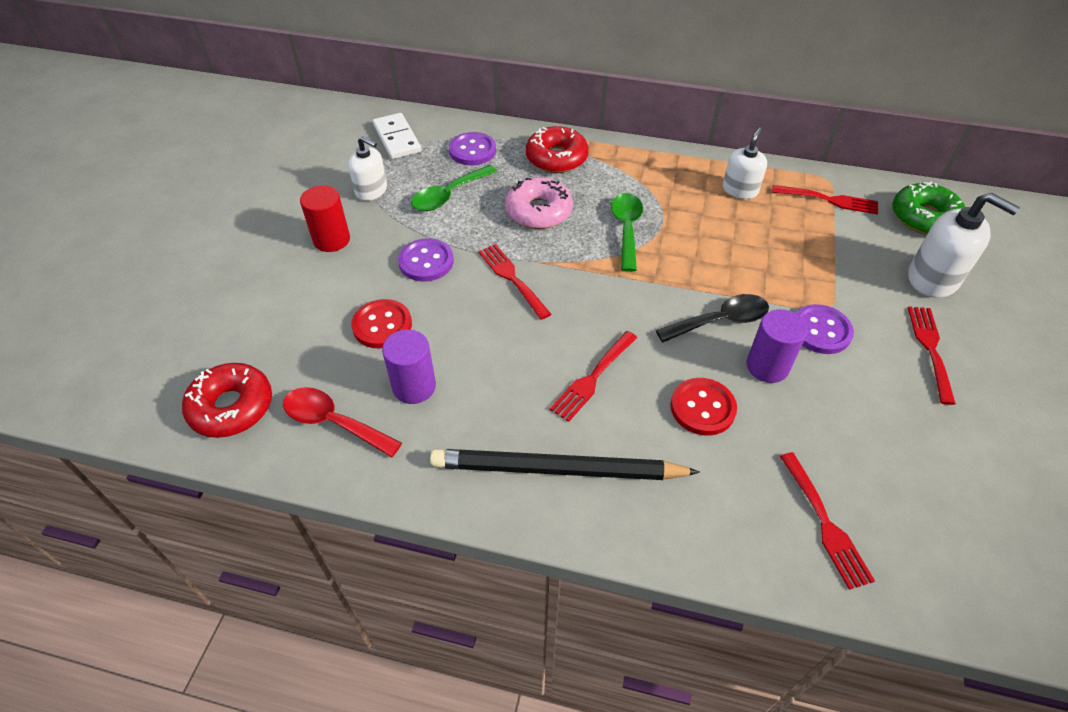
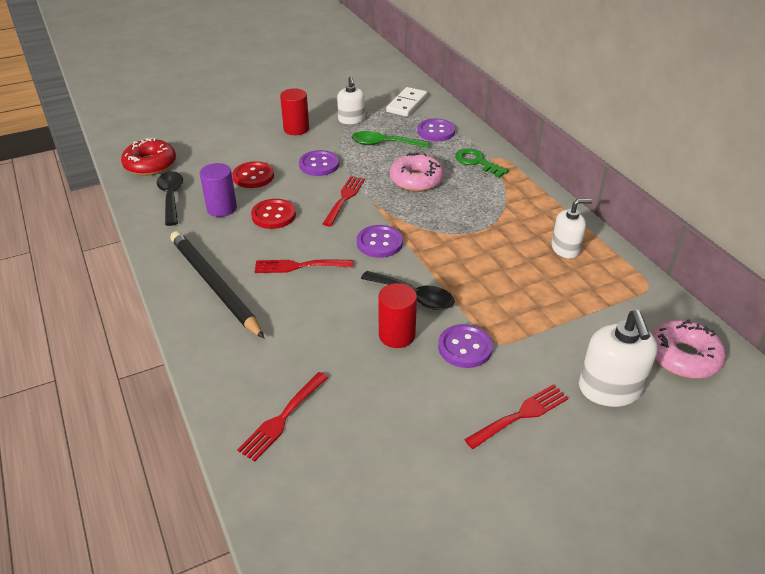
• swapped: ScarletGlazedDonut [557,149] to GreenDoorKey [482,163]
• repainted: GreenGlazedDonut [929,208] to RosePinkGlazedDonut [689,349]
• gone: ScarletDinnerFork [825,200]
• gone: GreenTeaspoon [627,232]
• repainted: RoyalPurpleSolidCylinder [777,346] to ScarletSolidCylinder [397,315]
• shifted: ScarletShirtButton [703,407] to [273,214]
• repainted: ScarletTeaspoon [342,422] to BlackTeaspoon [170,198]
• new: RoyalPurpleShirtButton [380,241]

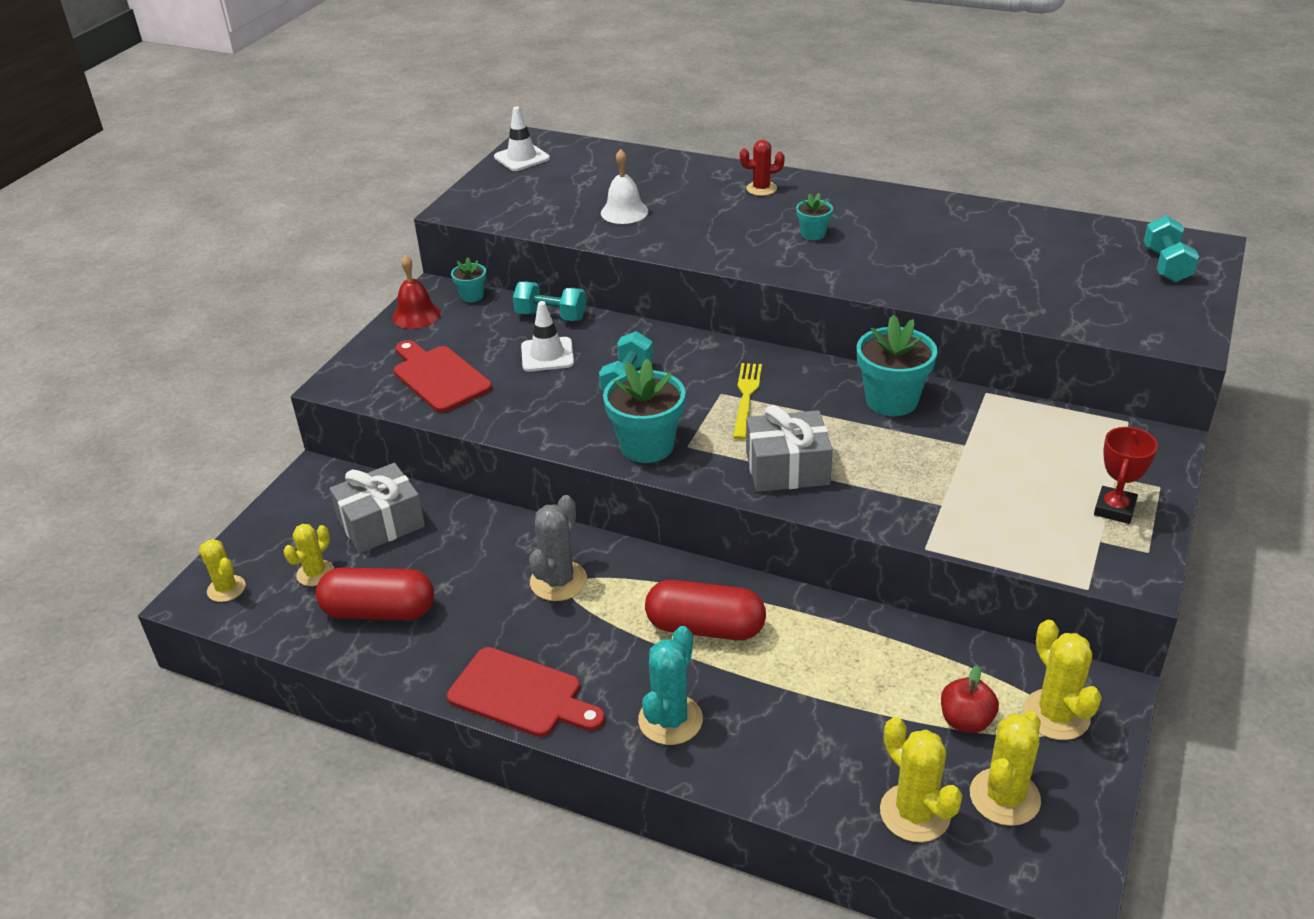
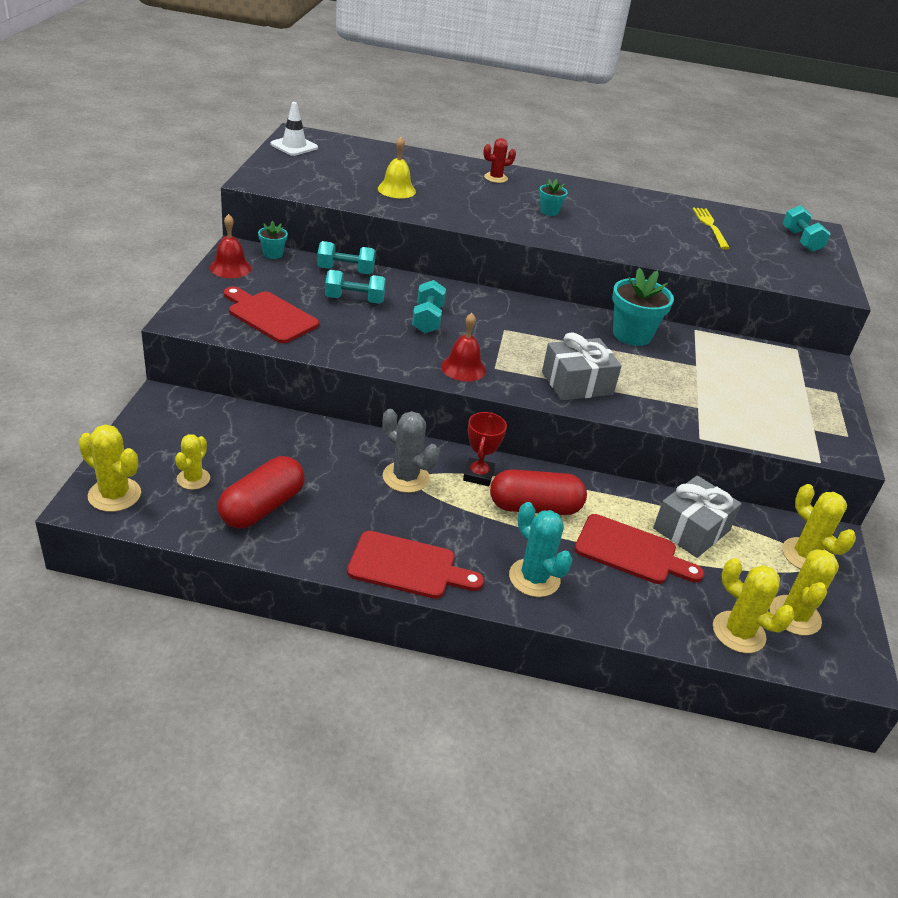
• repainted: PureWhiteSchoolBell [624,186] to BrightYellowSchoolBell [397,167]
• swapped: PureWhiteTrafficCone [547,336] to AquaDumbbell [355,287]
• swapped: AquaFlowerPot [644,410] to ScarletSchoolBell [463,347]
• shifted: BrightYellowDinnerFork [747,401] to [711,229]
• shifted: ScarletAwardCup [1126,475] to [485,449]
• shifted: GreyGift [377,508] to [697,516]
• rotated: GreyCactus [558,548] = [410,451] 60 degrees counterclockwise
• scaled: BrightYellowCactus [222,570] = [109,468] x1.51
• rotated: ScarletPillShape [375,593] = [261,492] 45 degrees counterclockwise
• rotated: AquaCactus [670,685] = [541,549] 45 degrees counterclockwise
• gone: ScarletAppleFruit [970,699]
• new: ScarletCuttingBoard [639,549]

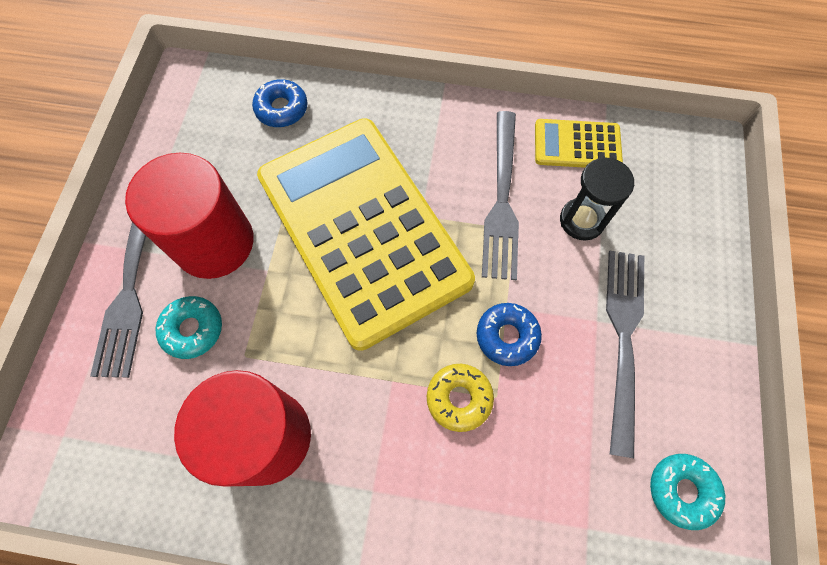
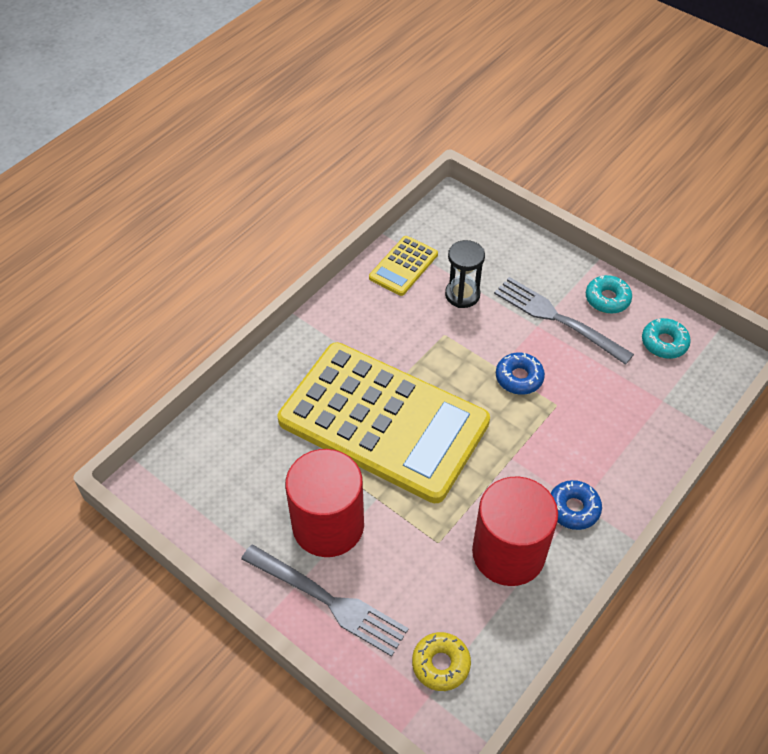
• shifted: CobaltGlazedDonut [280,103] to [576,505]
• gone: GreyDinnerFork [500,195]
• rotated: BrightYellowCalculator [366,234] = [384,422] 150 degrees counterclockwise
• shifted: AquaGlazedDonut [188,327] to [609,294]
• shifted: BrightYellowGlazedDonut [460,398] to [441,661]

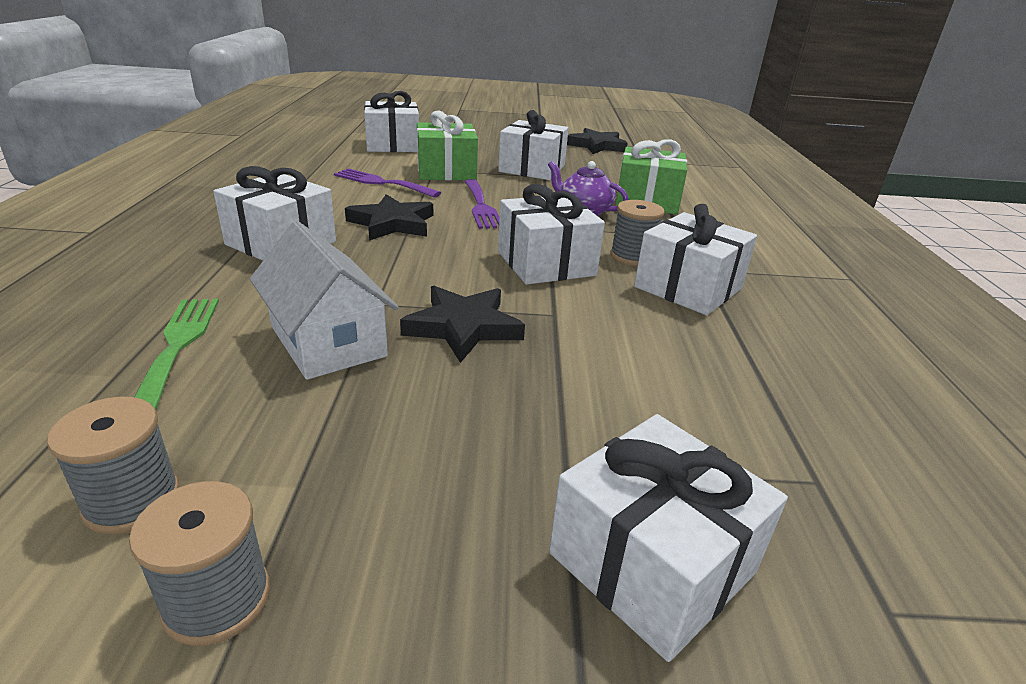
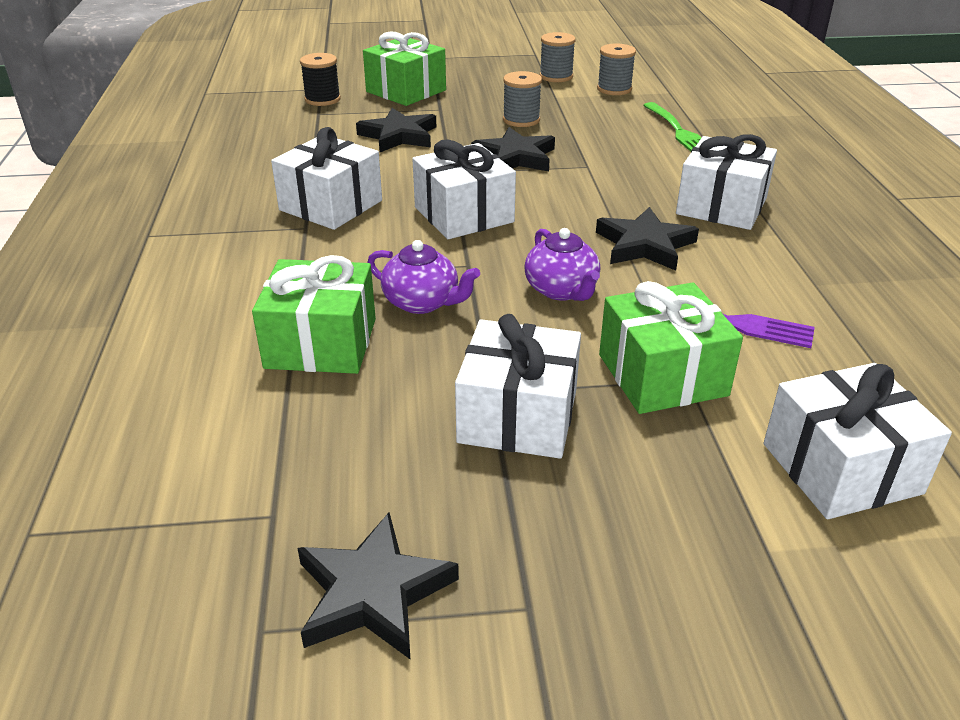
• swapped: RoyalPurpleDinnerFork [482,204] to RoyalPurpleTeaPot [562,264]
• shifted: GreyReelOfThread [637,233] to [522,99]
• gone: PureWhiteCottage [324,300]
• repainted: PureWhiteGift [668,538] to GreenGift [404,68]
• new: BlackReelOfThread [320,79]
• new: BlackFivePointedStar [396,130]

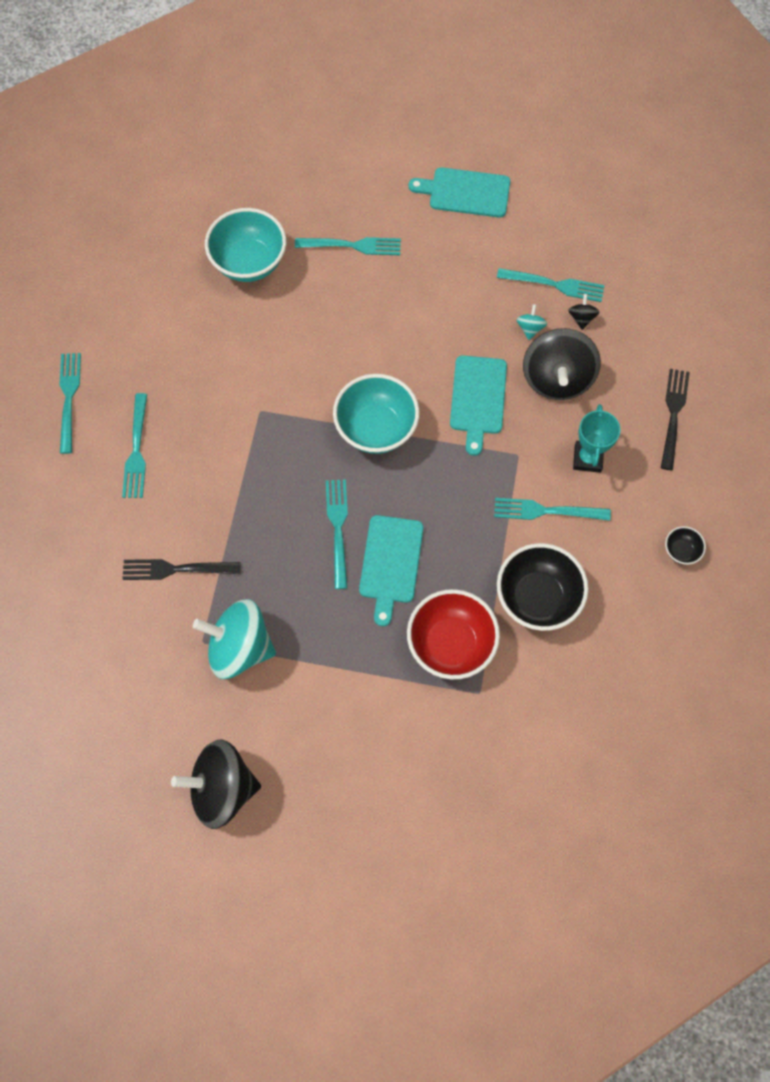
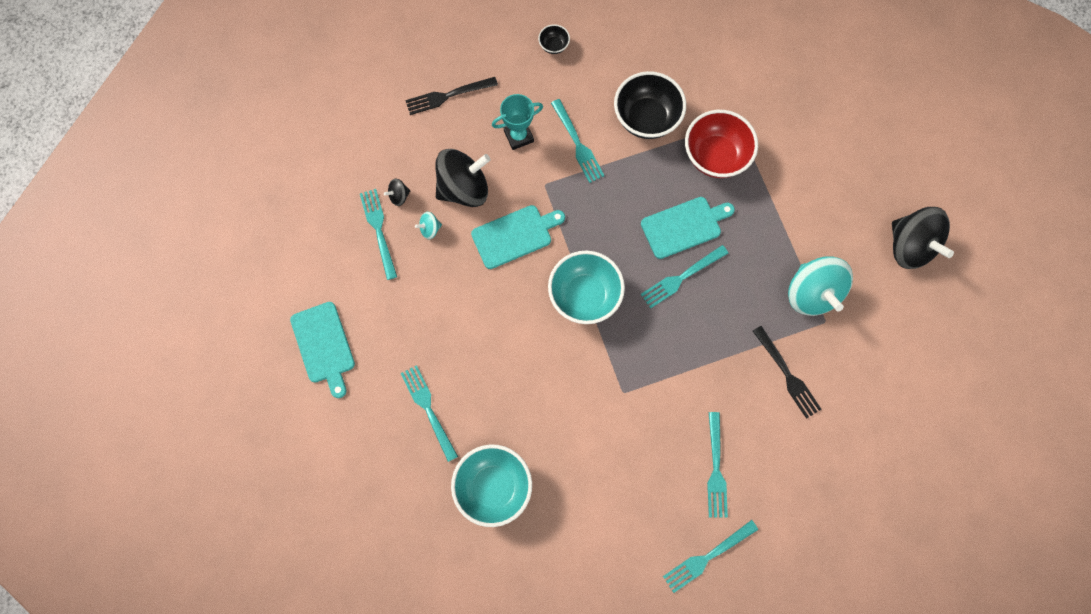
• rotated: AquaDinnerFork [134,445] = [717,465] 120 degrees clockwise

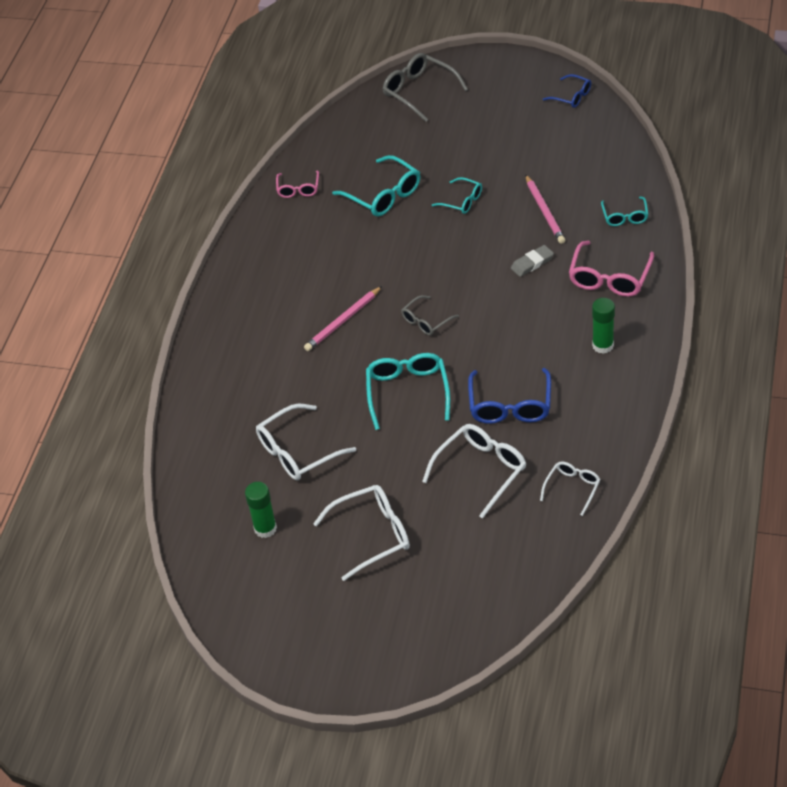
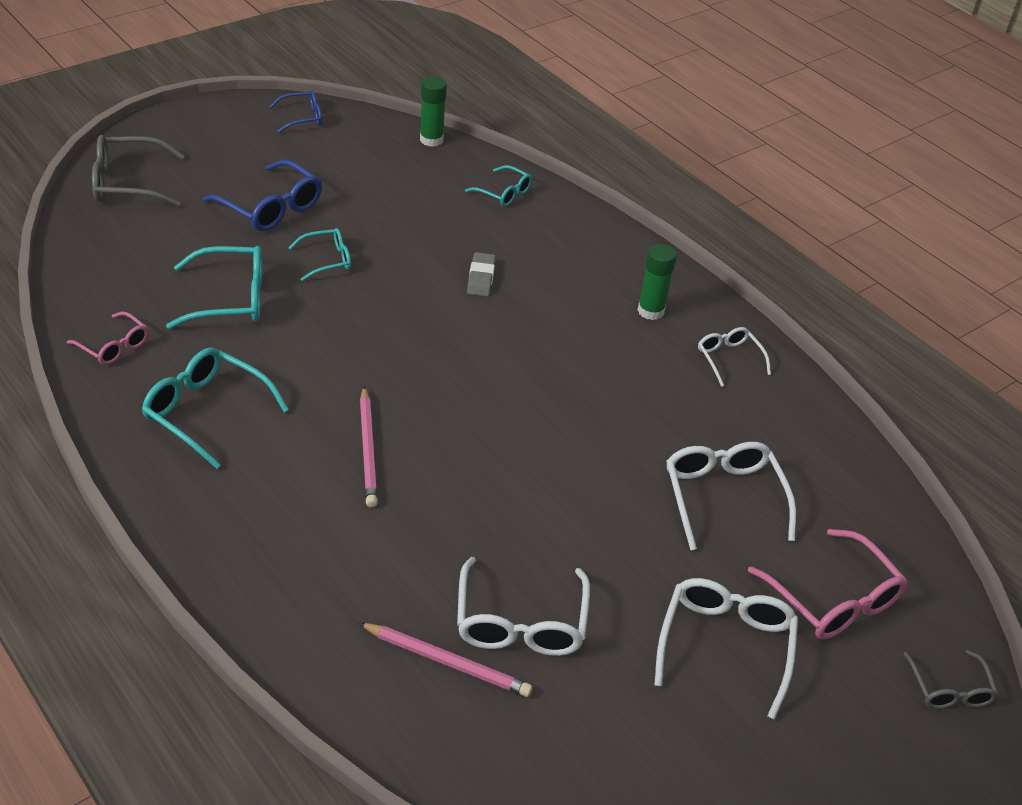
• shifted: RosePinkLeadPencil [545,209] to [445,660]
• shifted: RosePinkEyeglasses [611,269] to [828,584]
• shifted: GreyEyeglasses [430,315] to [950,679]
• shifted: AquaEyeglasses [408,391] to [215,408]
• shifted: CobaltEyeglasses [509,396] to [262,195]
• shifted: PureWhiteEyeglasses [570,489] to [734,357]
• shifted: GreenStickOfGlue [261,510] to [433,112]

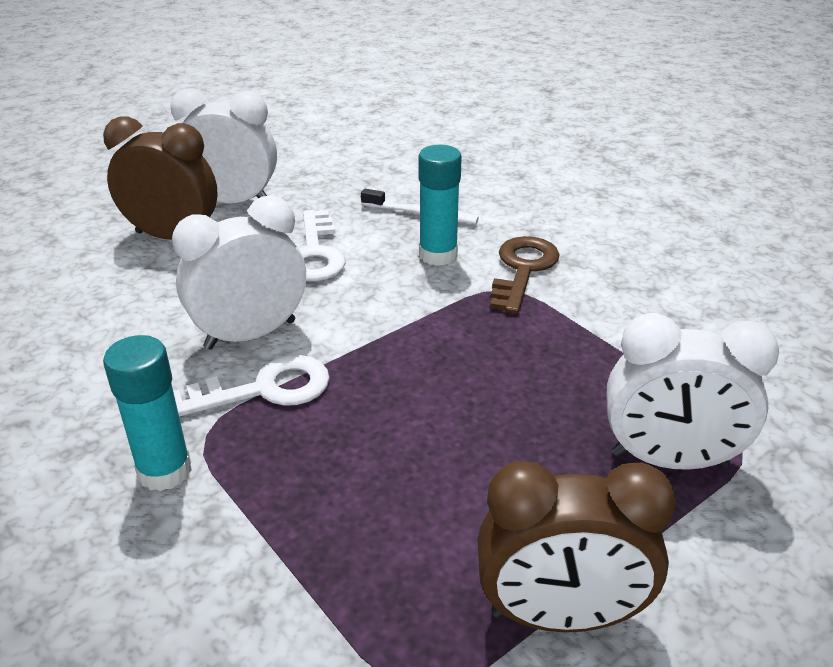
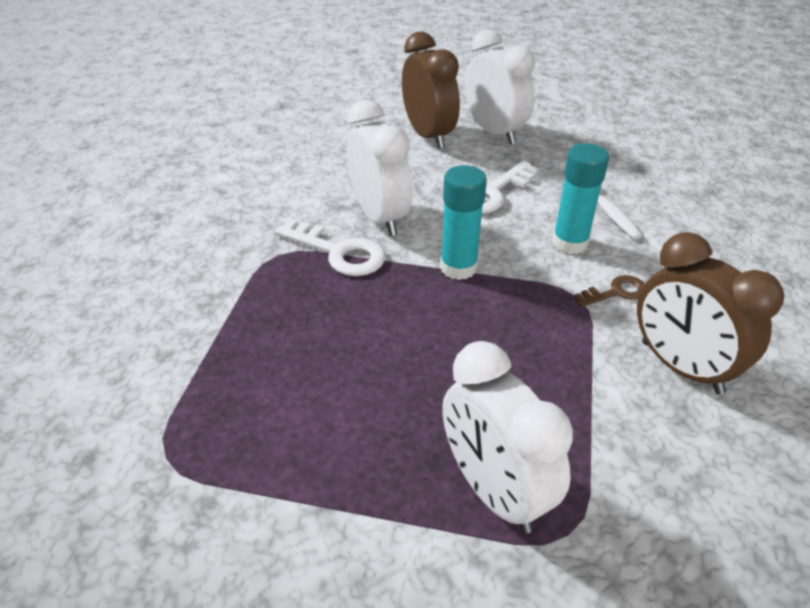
• rotated: PureWhiteBedsideClock [239,273] = [379,168] 45 degrees clockwise
• scaled: RussetDoorKey [524,275] = [609,291] x0.59
• shifted: AquaStickOfGlue [147,413] to [463,222]
• shifted: RussetBedsideClock [577,546] to [710,313]

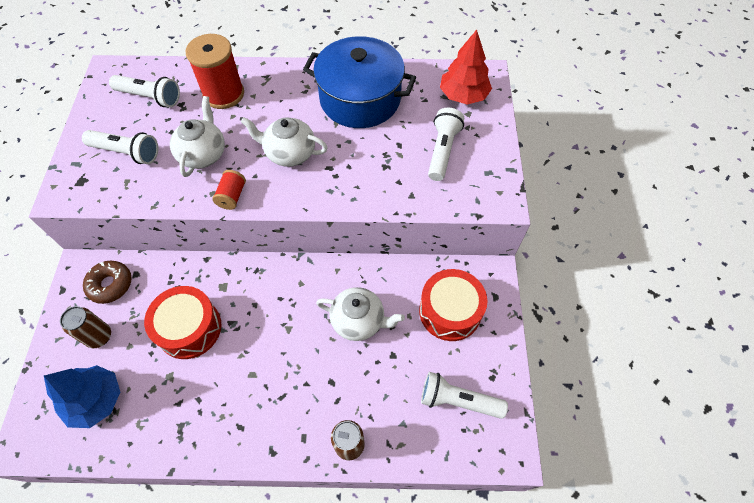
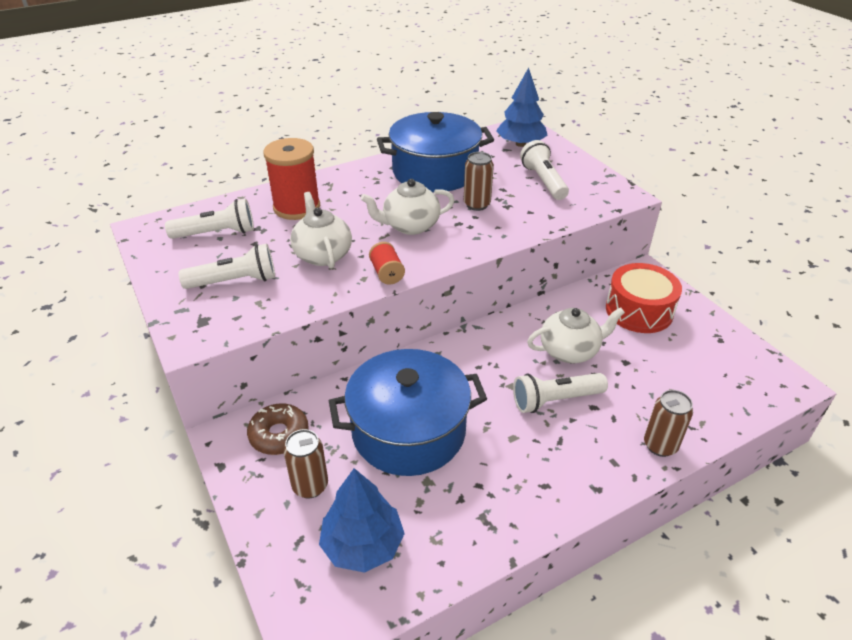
• repainted: ScarletFirTree [466,67] to CobaltFirTree [522,107]
• swapped: ScarletSnareDrum [182,322] to CobaltStockpot [408,412]
• shifted: PureWhiteTorch [464,395] to [560,393]
• new: RussetSodaCan [479,181]

